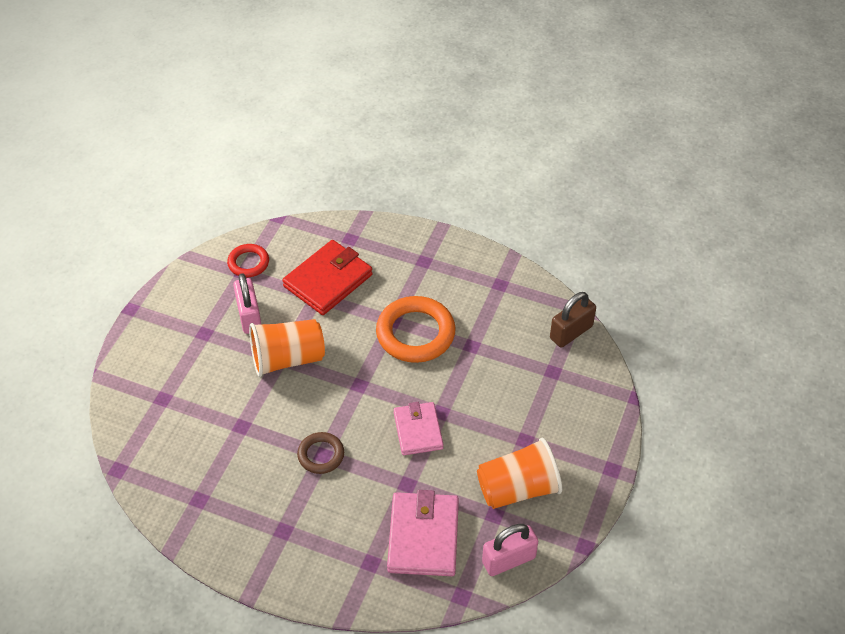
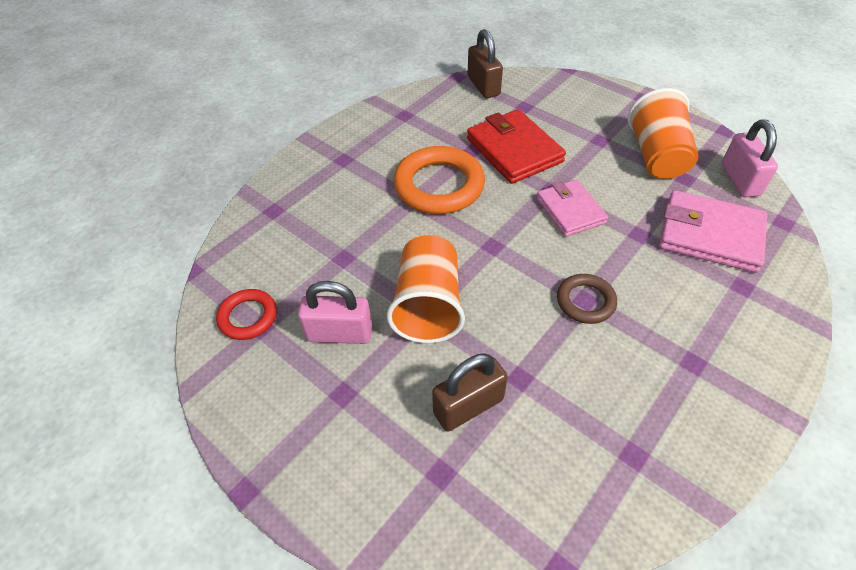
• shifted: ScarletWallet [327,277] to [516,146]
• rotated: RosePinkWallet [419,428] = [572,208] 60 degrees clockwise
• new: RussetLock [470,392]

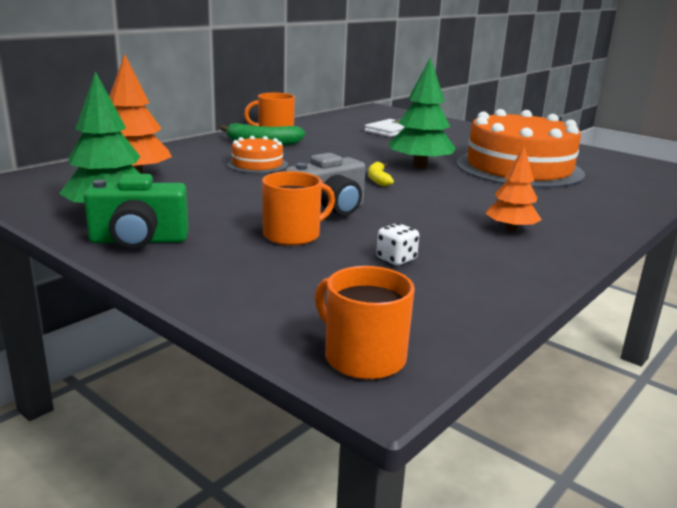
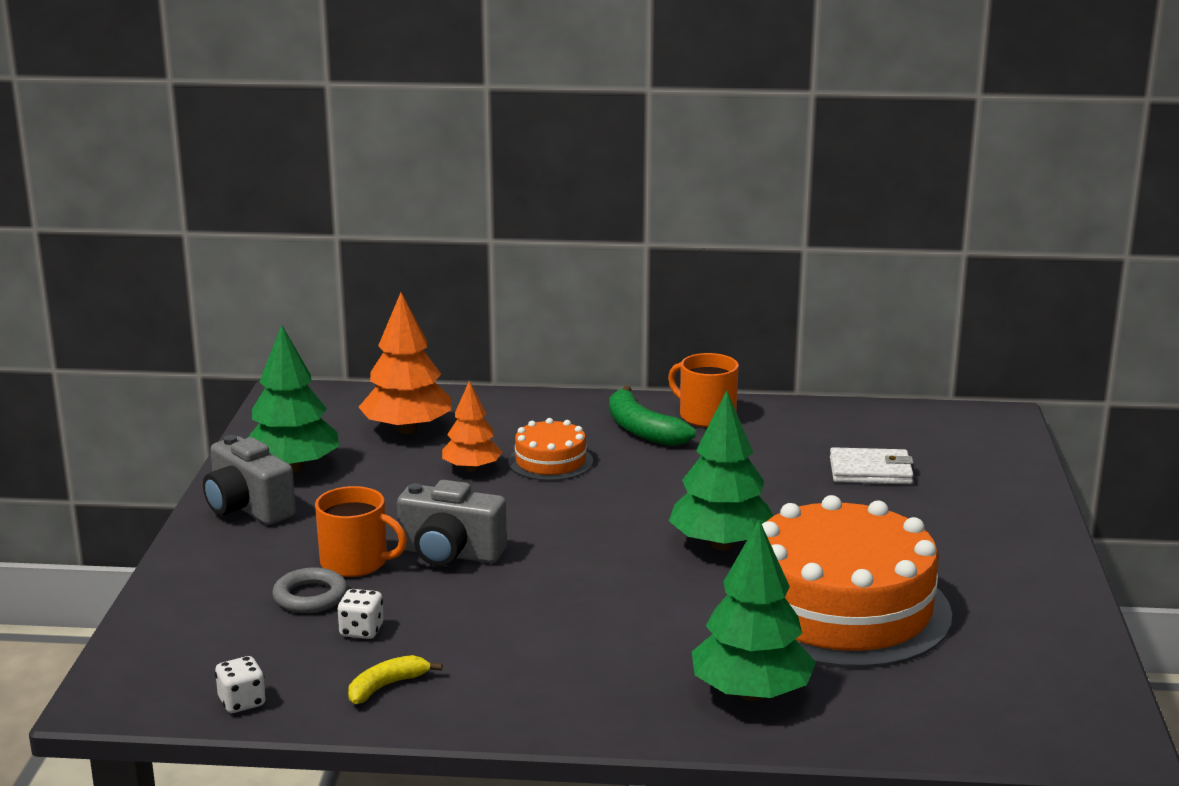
• shifted: OrangeColouredFirTree [514,189] to [472,426]
• shifted: BrightYellowBananaFruit [381,173] to [395,679]
• repainted: GreenPhotoCamera [136,211] to GreyPhotoCamera [249,480]
• gone: OrangeColouredTeaMug [365,323]
• new: GreenFirTree [754,610]
• new: GreyTorus [310,590]
• new: PureWhiteDice [240,684]

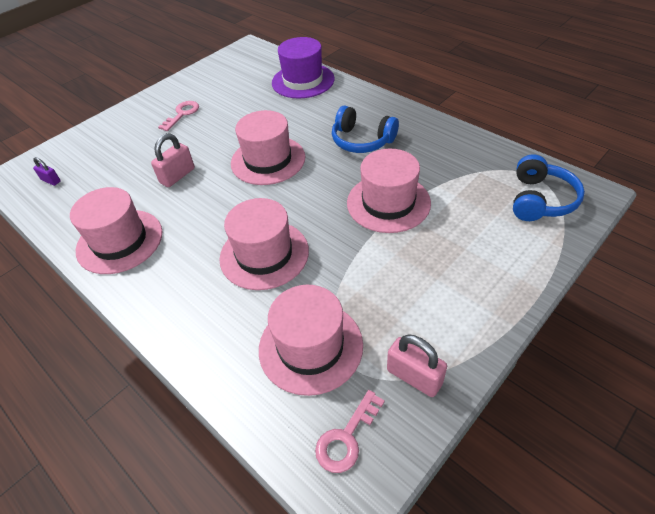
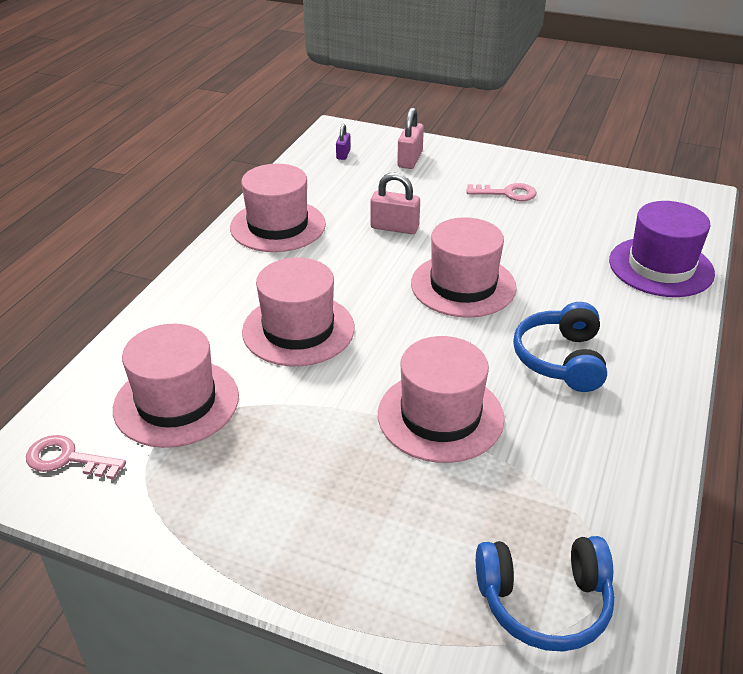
• shifted: RosePinkLock [417,365] to [410,138]

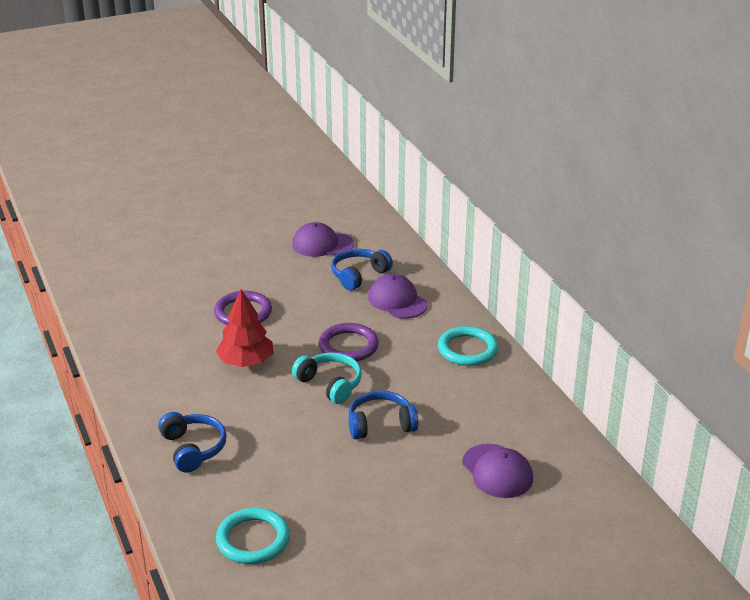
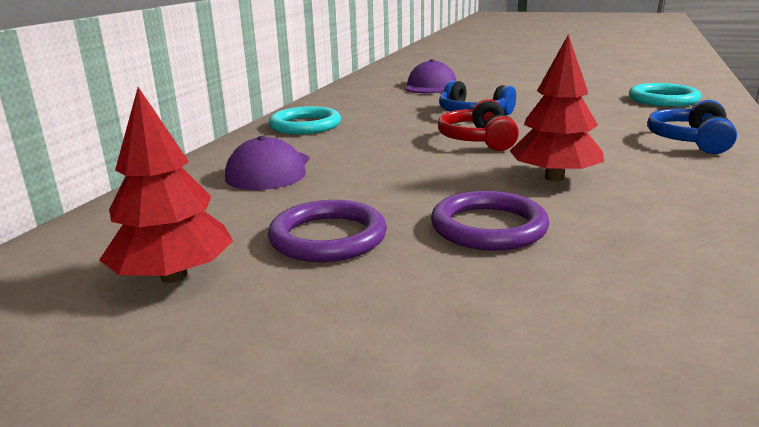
• swapped: RoyalPurplePeakedCap [323,239] to ScarletFirTree [166,185]
• gone: CobaltHeadphones [362,269]
• shifted: RoyalPurpleTorus [349,342] to [327,231]
• repainted: AquaHeadphones [327,378] to ScarletHeadphones [478,125]

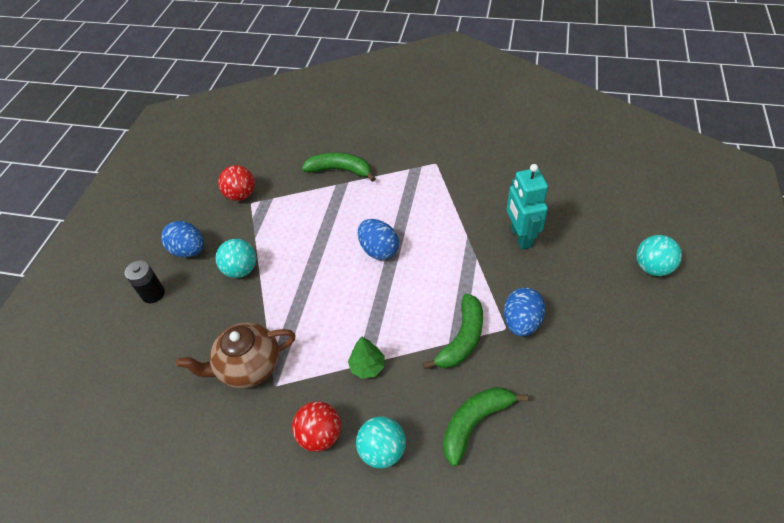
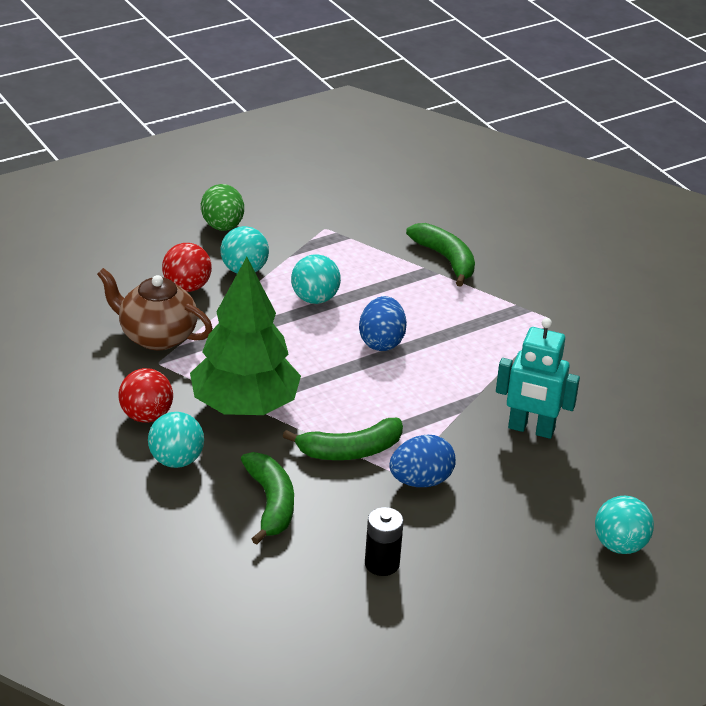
• rotated: AquaRobotFigure [527,206] = [538,378] 105 degrees counterclockwise
• shifted: ScarletPlayBall [236,183] to [187,267]
• repainted: CobaltToyEgg [182,239] to GreenToyEgg [222,207]
• shifted: BlackAaBattery [145,281] to [384,541]
• scaled: GreenFirTree [366,357] = [245,336] x2.46
• rotated: GreenBananaFruit [486,426] = [267,498] 75 degrees clockwise
• new: AquaPlayBall [316,279]

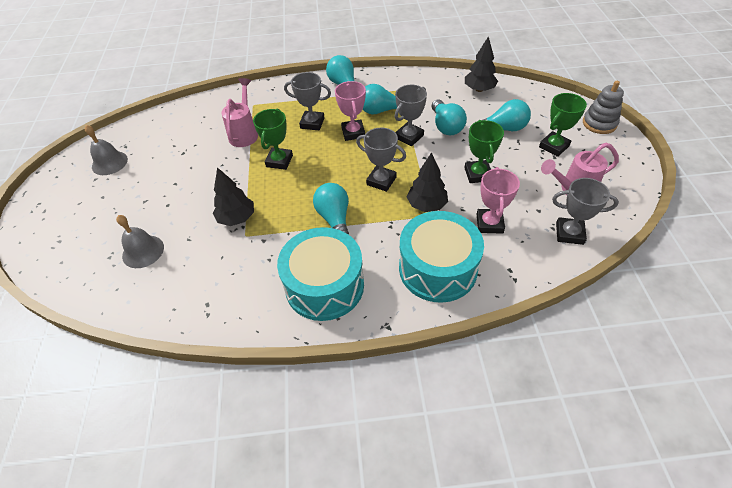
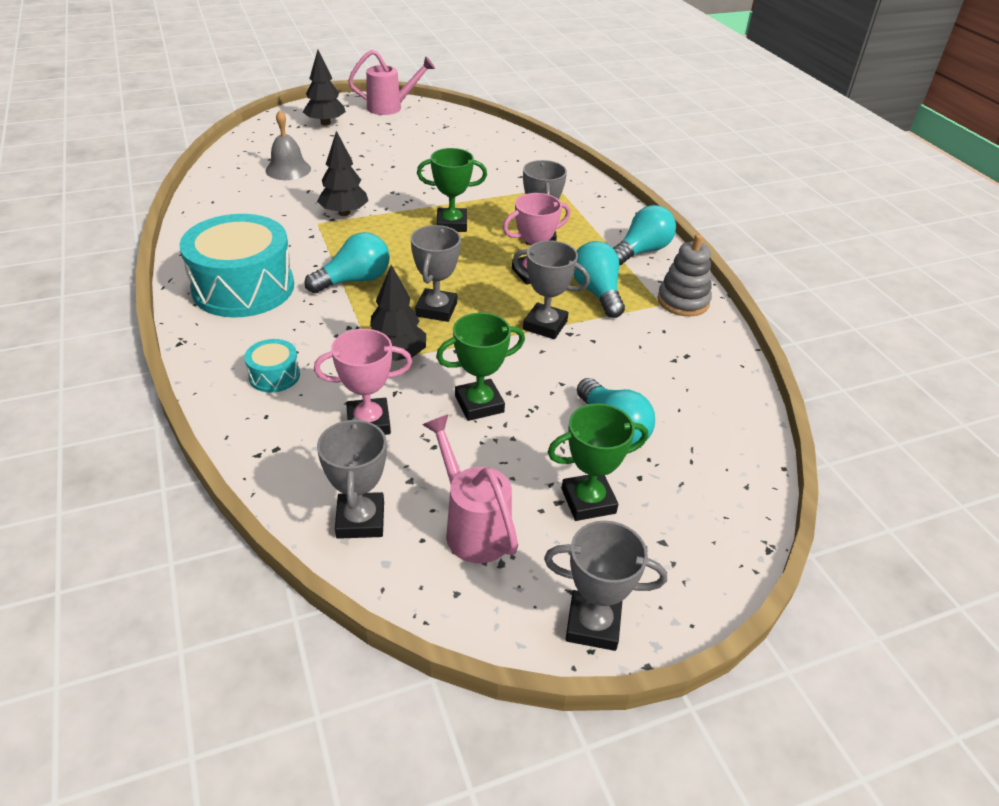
• shifted: BlackFirTree [481,64] to [324,87]
• shifted: RosePinkWateringPot [240,112] to [391,82]
• shifted: GreyStackingRings [603,107] to [684,275]
• rotated: GreenAwardCup [563,125] = [598,462] 45 degrees counterclockwise
• gone: AquaBulb [449,117]
• gone: GreySchoolBell [106,150]
• scaled: AquaSnareDrum [441,257] = [272,366] x0.44
• new: GreyAwardCup [605,586]

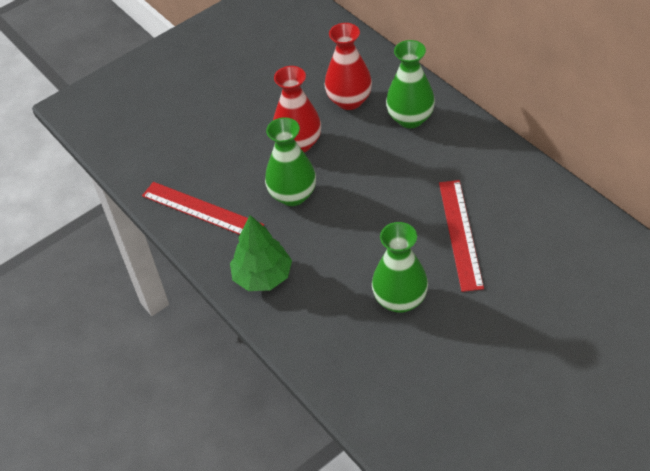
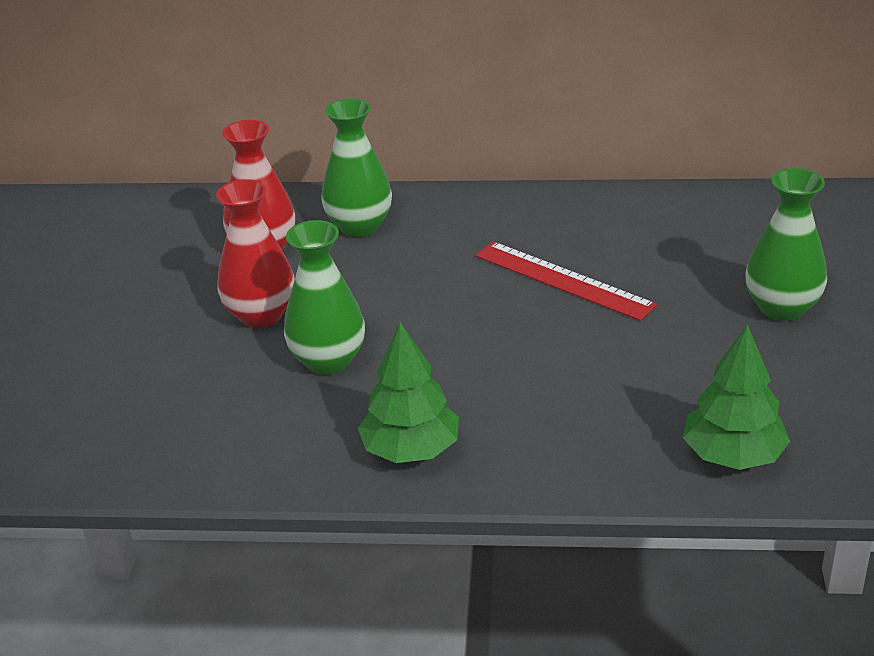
• gone: ScarletMeasuringStick [203,208]
• shifted: GreenVase [400,267] to [786,244]
• new: GreenFirTree [736,397]

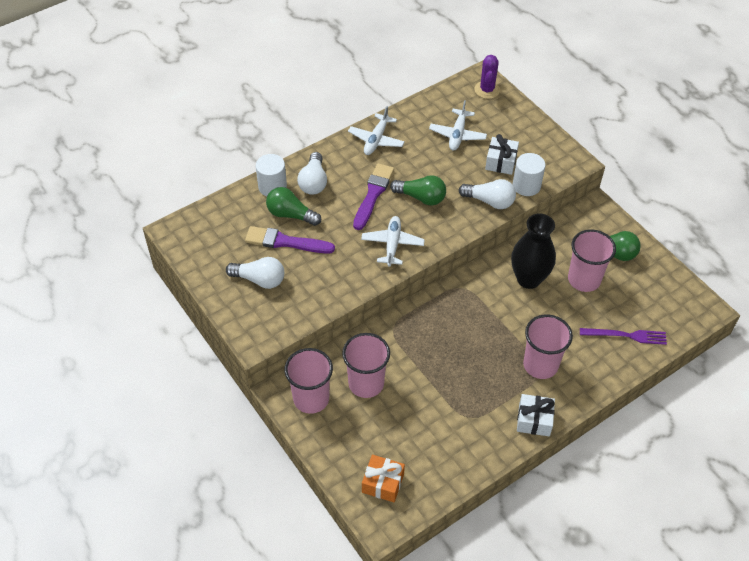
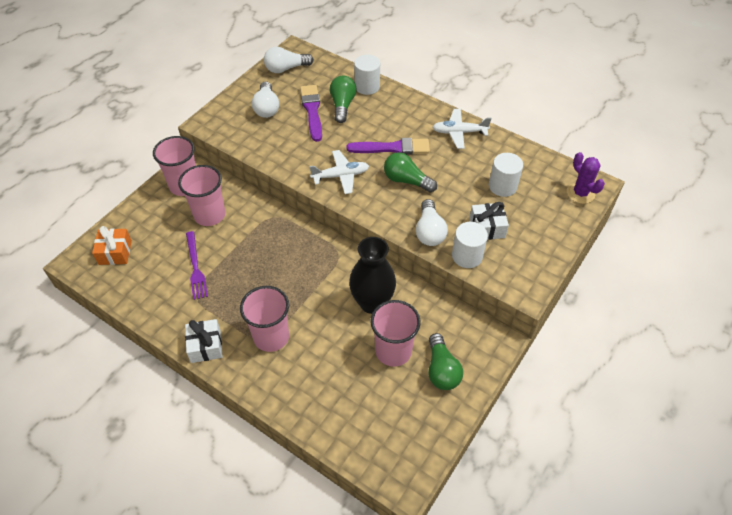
• rotated: RoyalPurpleCactus [487,77] = [586,178] 75 degrees clockwise
• swapped: PureWhiteToyPlane [458,125] to PureWhiteSolidCylinder [506,175]
• shifted: PureWhiteBulb [312,173] to [289,60]
• rotated: GreenBulb [418,190] = [410,172] 120 degrees clockwise
• shifted: RoyalPurpleDinnerFork [623,336] to [197,265]

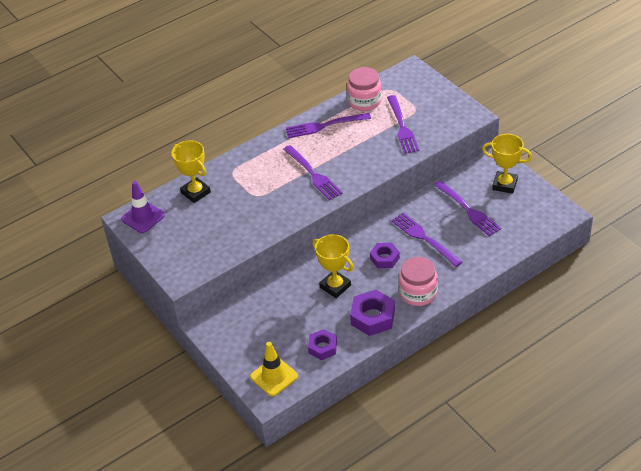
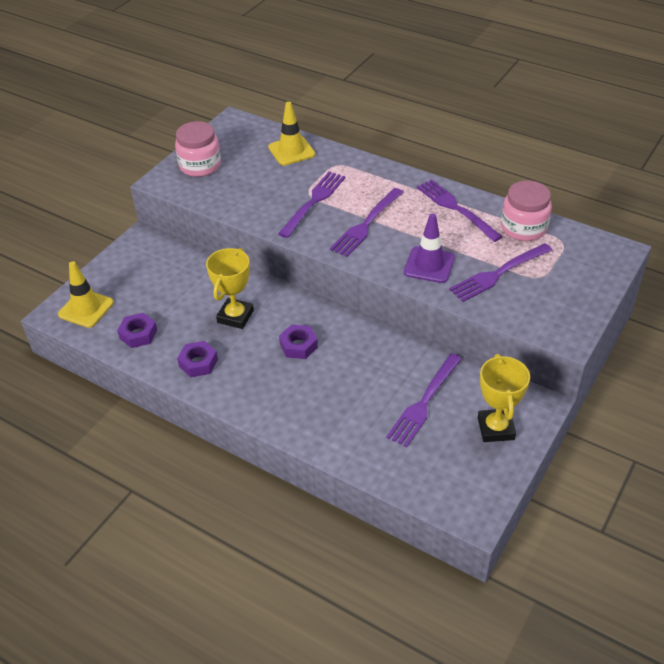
• swapped: BrightYellowAwardCup [191,171] to BrightYellowTrafficCone [291,133]
• shifted: RoyalPurpleTrafficCone [143,207] to [429,248]
• shifted: RoyalPurpleDinnerFork [427,240] to [312,205]
• shifted: RosePinkJamJar [418,281] to [198,149]
• scaled: RoyalPurpleNut [372,313] = [197,359] x0.65

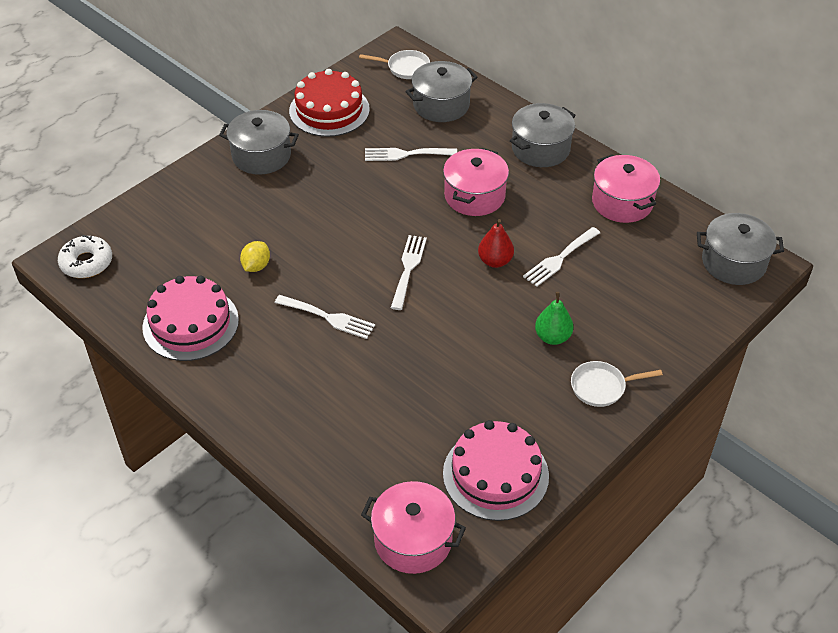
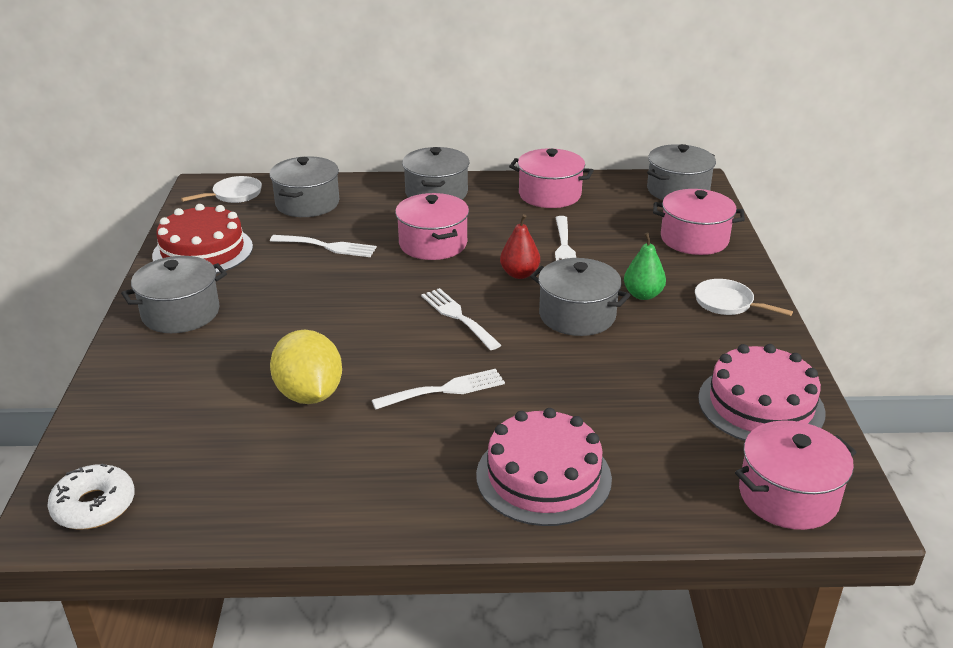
• rotated: PureWhiteDinnerFork [411,154] = [323,246] 120 degrees counterclockwise
• scaled: BrightYellowCitrusFruit [255,256] = [306,367] x1.84
• shifted: RosePinkGateau [190,318] to [544,467]
• rotated: PureWhiteFryingPan [617,384] = [744,297] 90 degrees clockwise
• new: RosePinkStockpot [699,222]
• new: GreyStockpot [580,297]

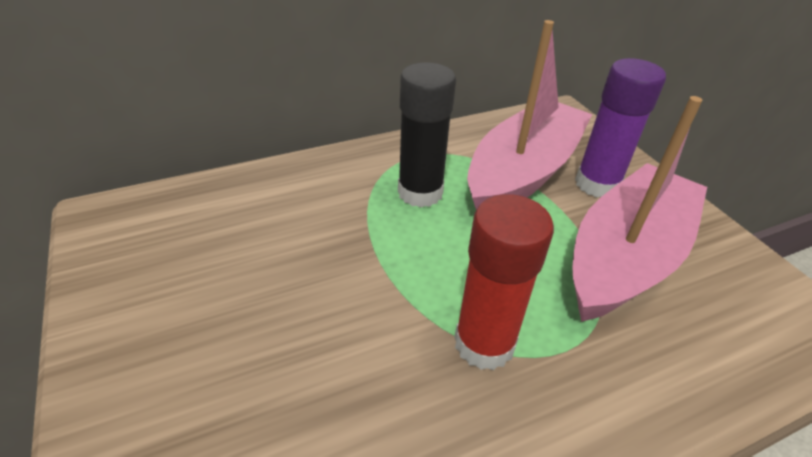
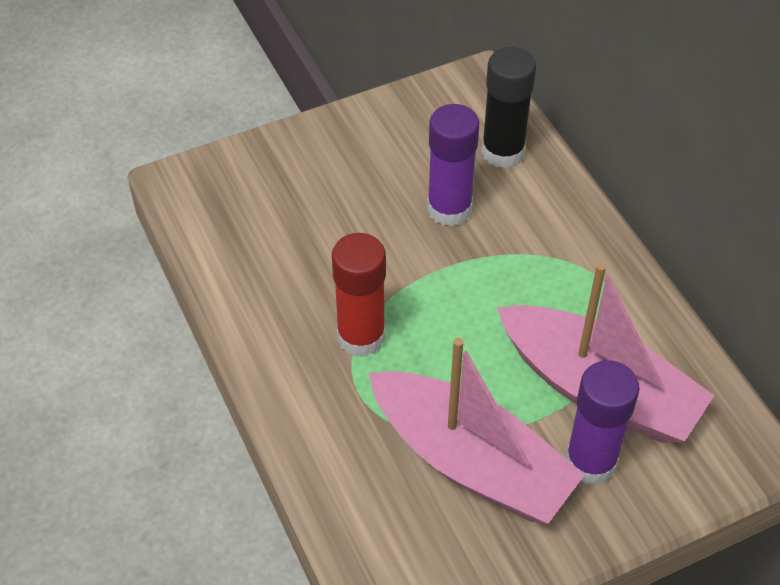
• shifted: BlackStickOfGlue [427,135] to [508,107]
• new: RoyalPurpleStickOfGlue [453,165]

